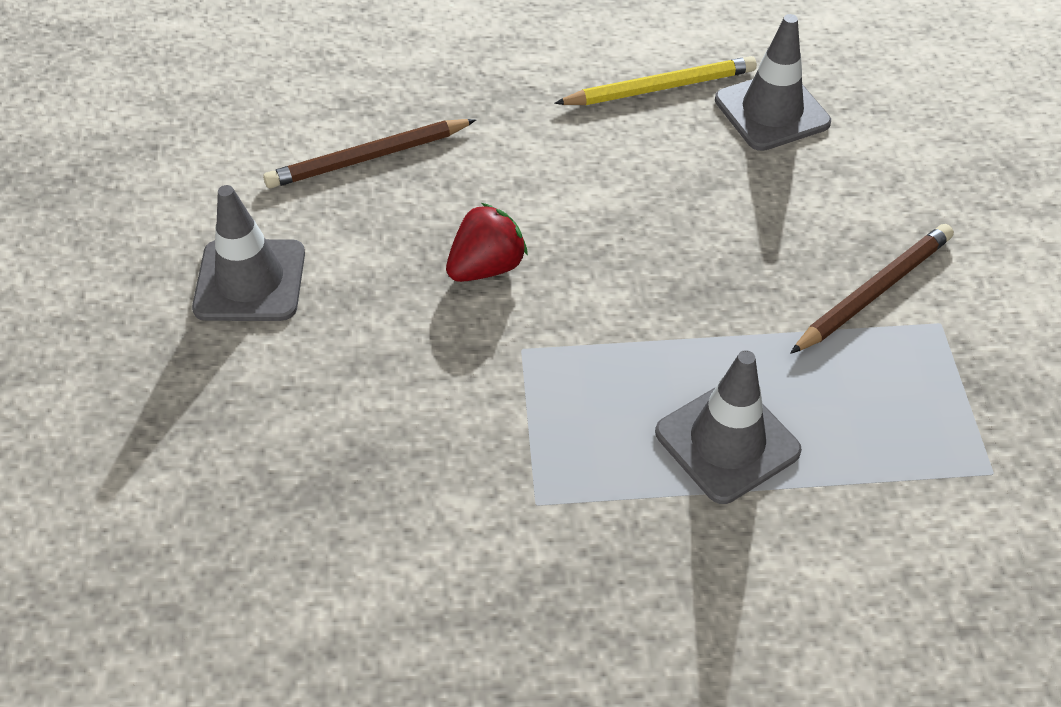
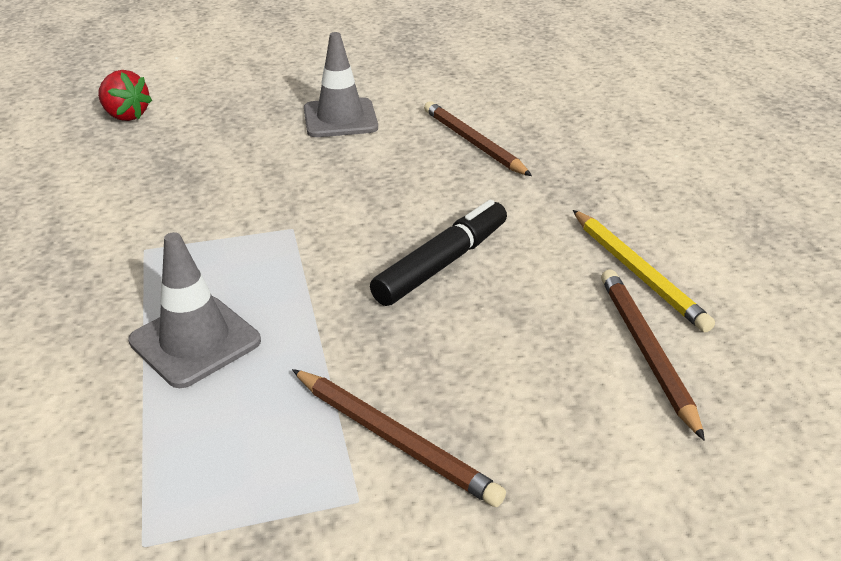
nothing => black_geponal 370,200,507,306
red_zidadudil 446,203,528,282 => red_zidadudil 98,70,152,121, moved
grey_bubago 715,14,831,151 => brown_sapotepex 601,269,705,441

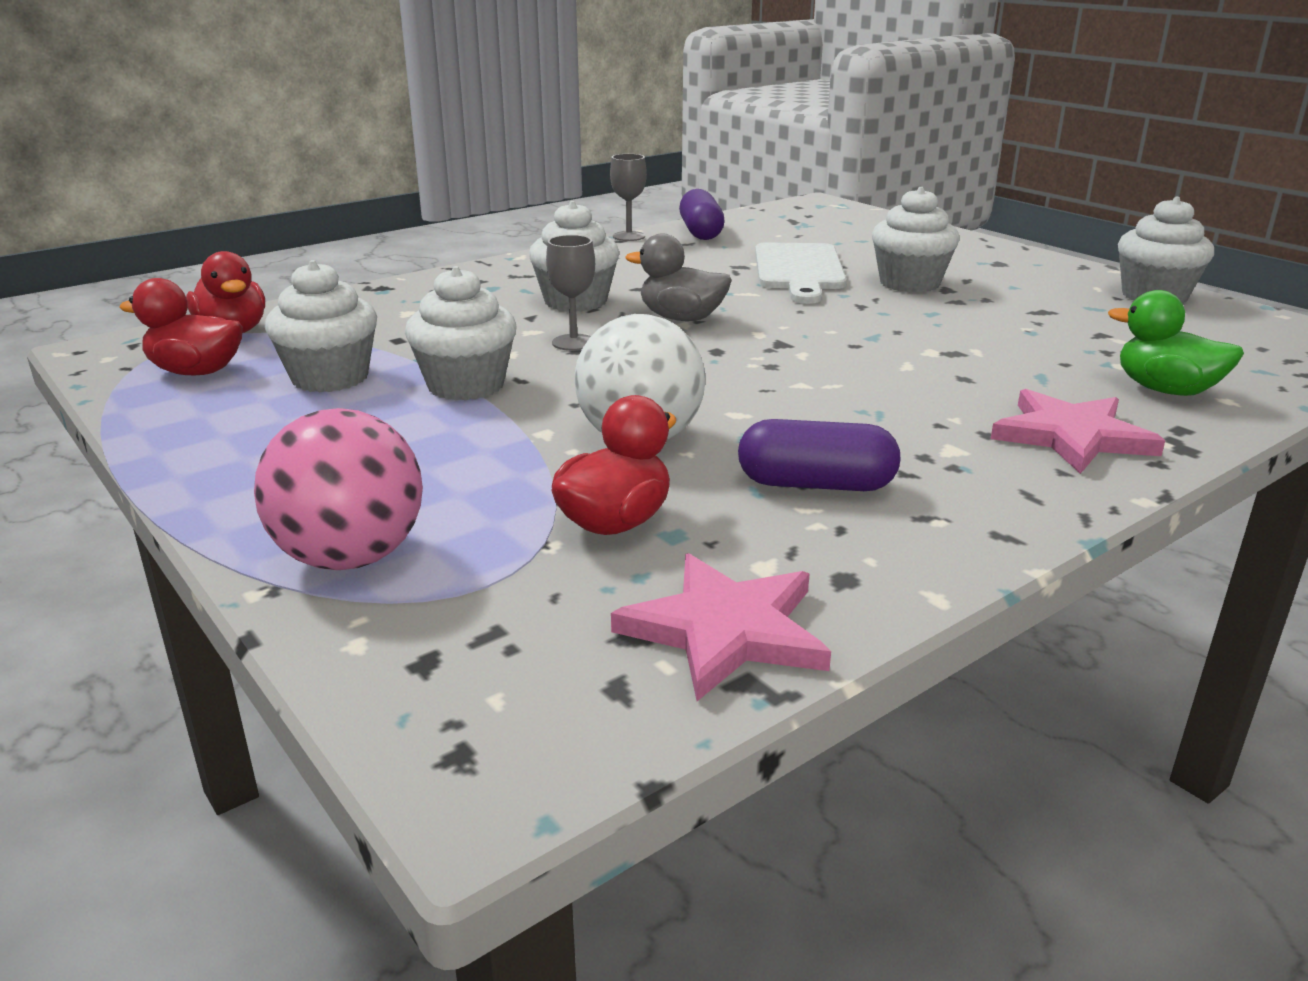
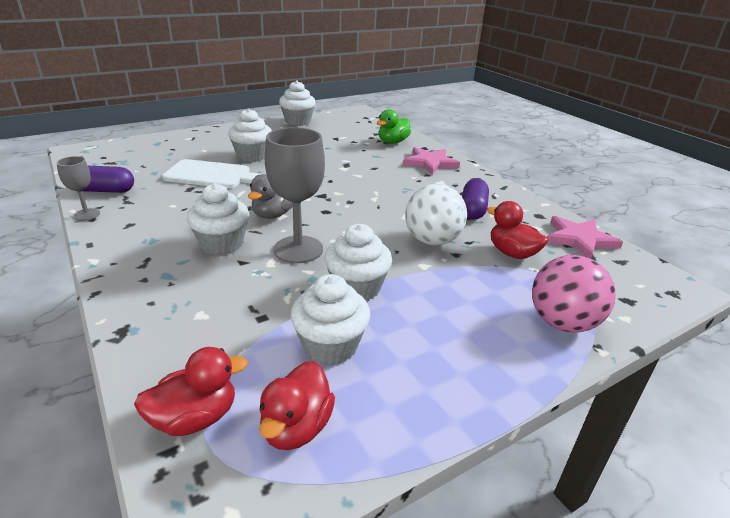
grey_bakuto 546,235,595,351 => grey_bakuto 265,127,325,263, x1.89

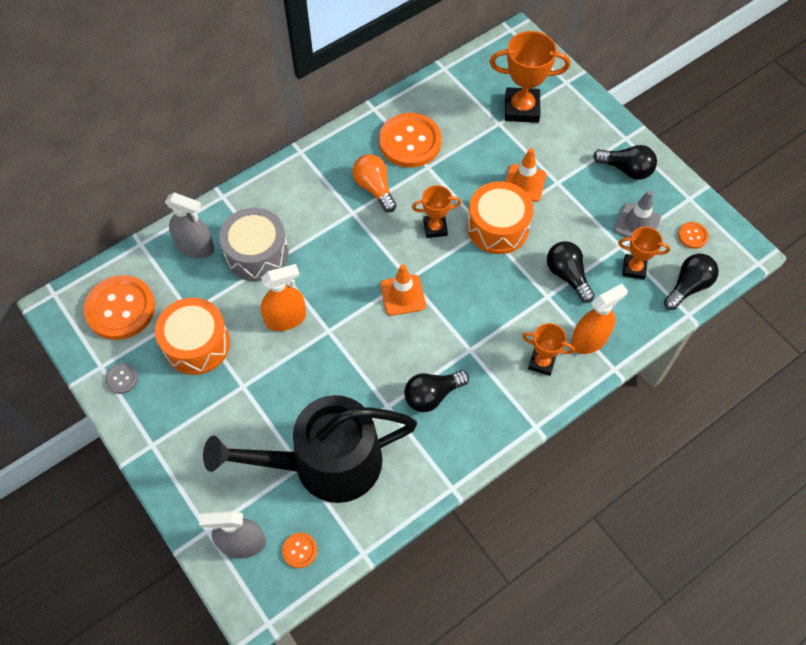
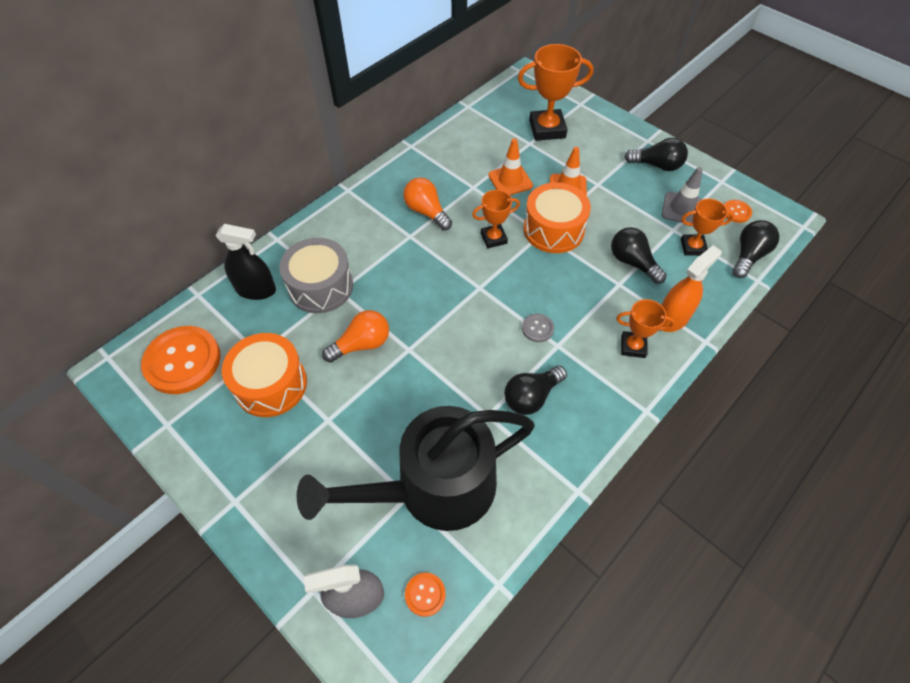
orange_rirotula 379,113,442,168 => nothing
grey_rirotula 105,363,138,394 => grey_rirotula 522,314,554,342, moved
orange_bubago 380,264,426,316 => orange_bubago 488,138,533,195, moved
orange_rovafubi 261,264,306,331 => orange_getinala 322,310,389,363
grey_rovafubi 165,192,215,259 => black_rovafubi 216,224,276,300

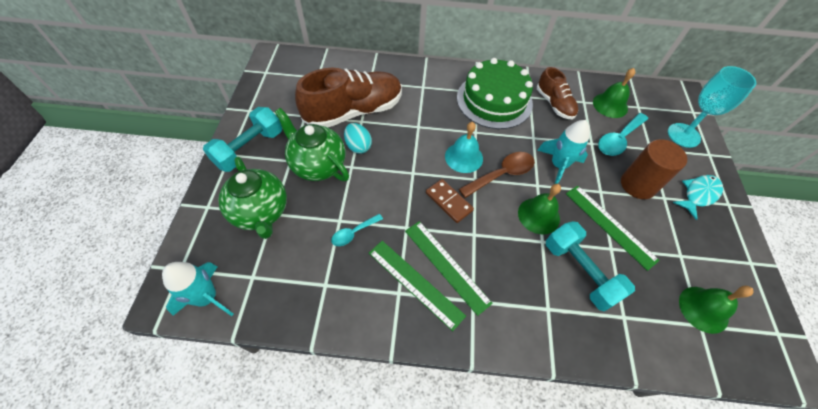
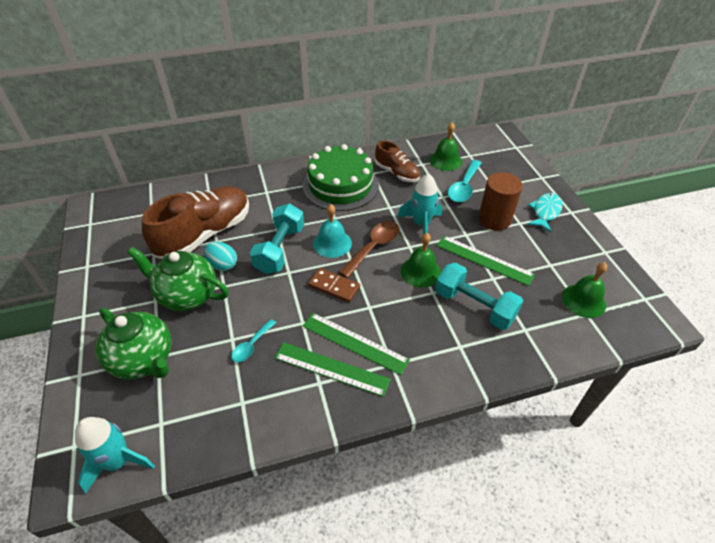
turquoise_bakuto 668,66,756,148 => nothing
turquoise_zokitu 203,107,282,172 => turquoise_zokitu 250,204,304,274, moved

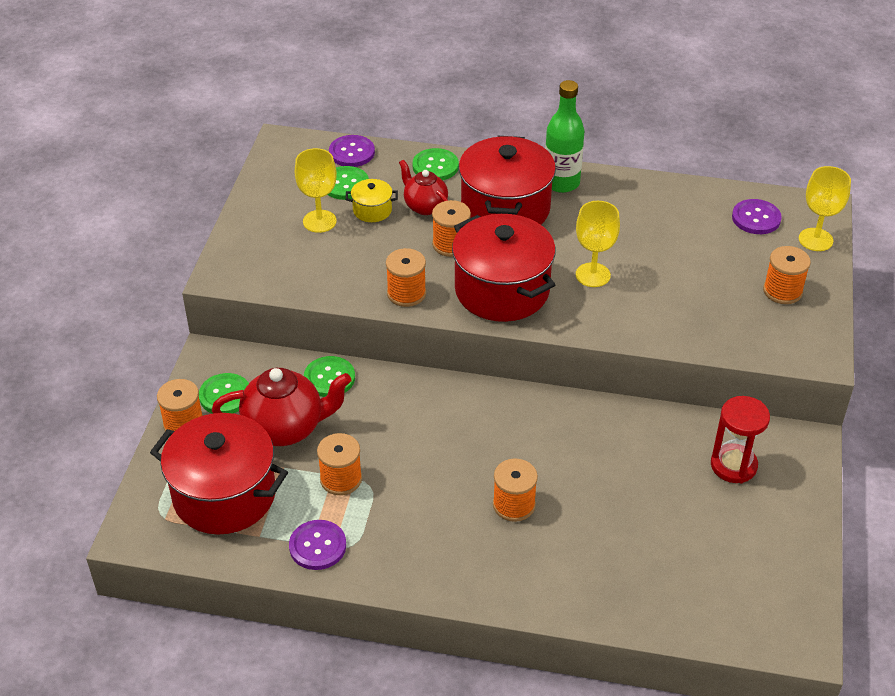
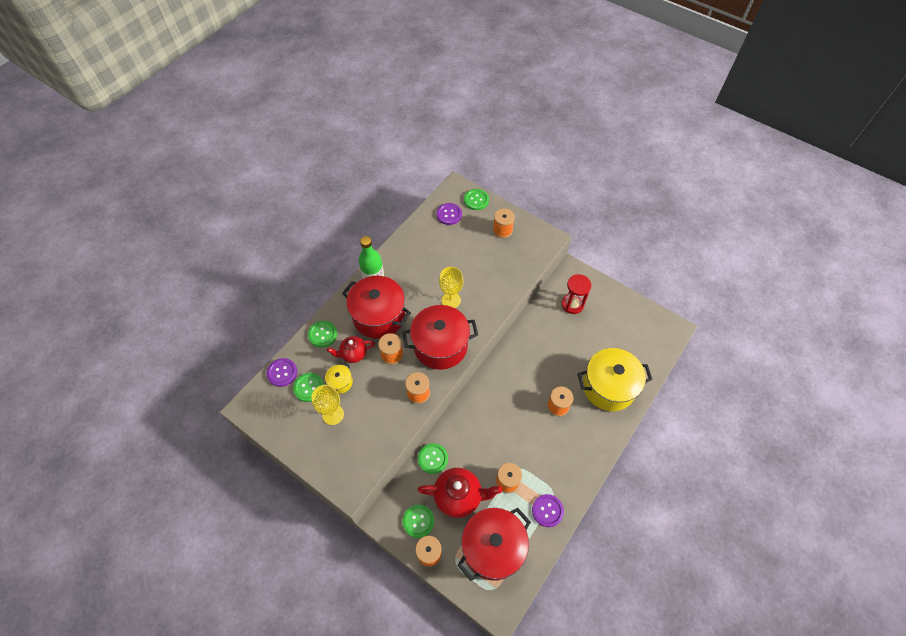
nothing => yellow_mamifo 577,348,653,411
yellow_bakuto 799,166,851,251 => green_rirotula 464,189,489,210
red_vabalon 212,368,351,446 => red_vabalon 417,468,502,518, 75 degrees clockwise

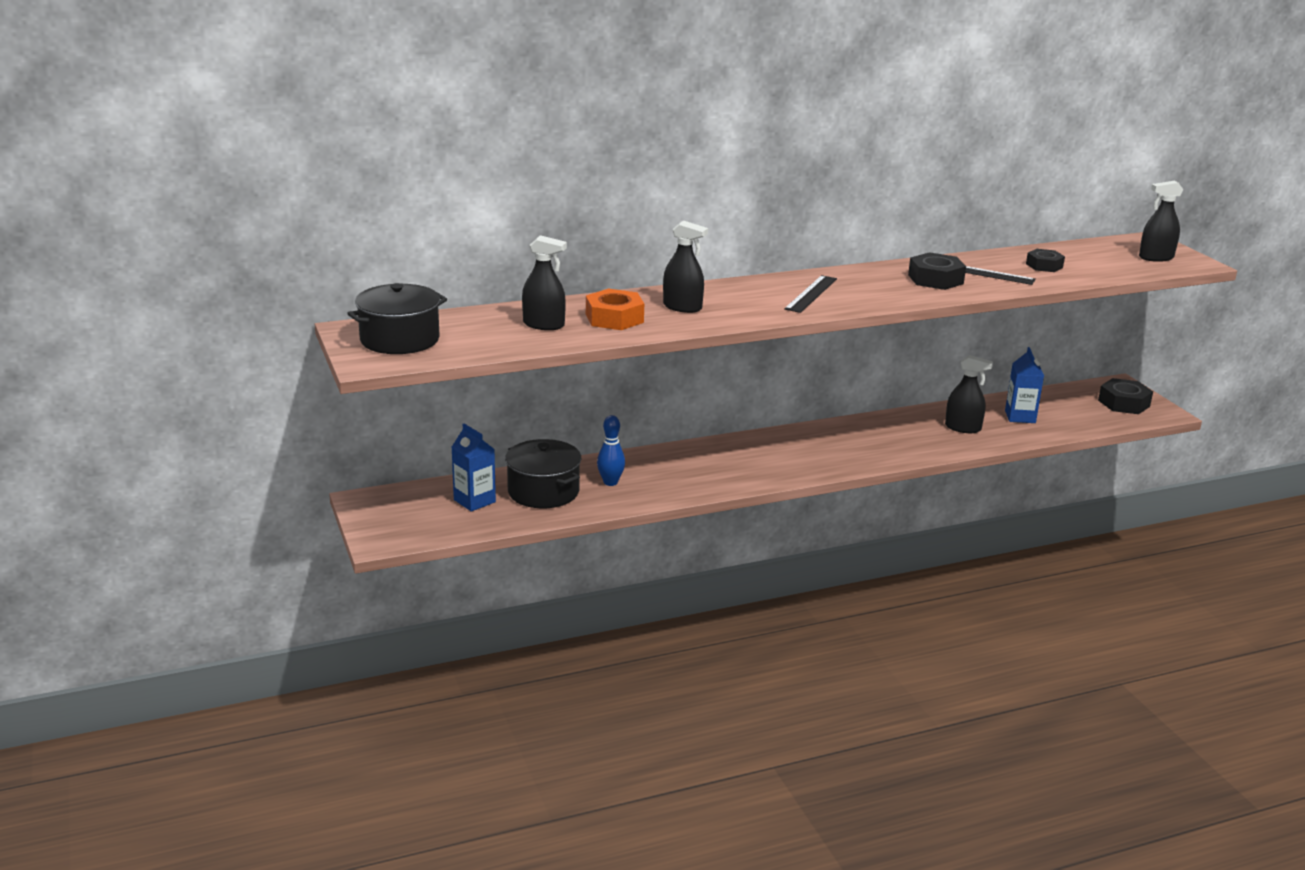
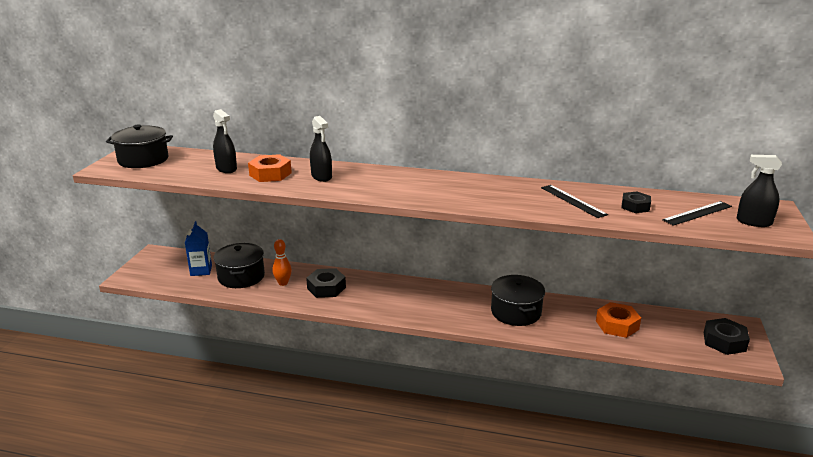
black_rovafubi 945,355,993,433 => nothing
nothing => black_mamifo 491,275,545,326
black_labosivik 784,275,837,313 => black_labosivik 662,201,732,226, moved
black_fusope 908,252,966,290 => black_fusope 306,268,346,298, moved
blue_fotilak 1005,347,1044,423 => orange_fusope 596,302,641,338
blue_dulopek 597,415,625,486 => orange_dulopek 272,239,292,286

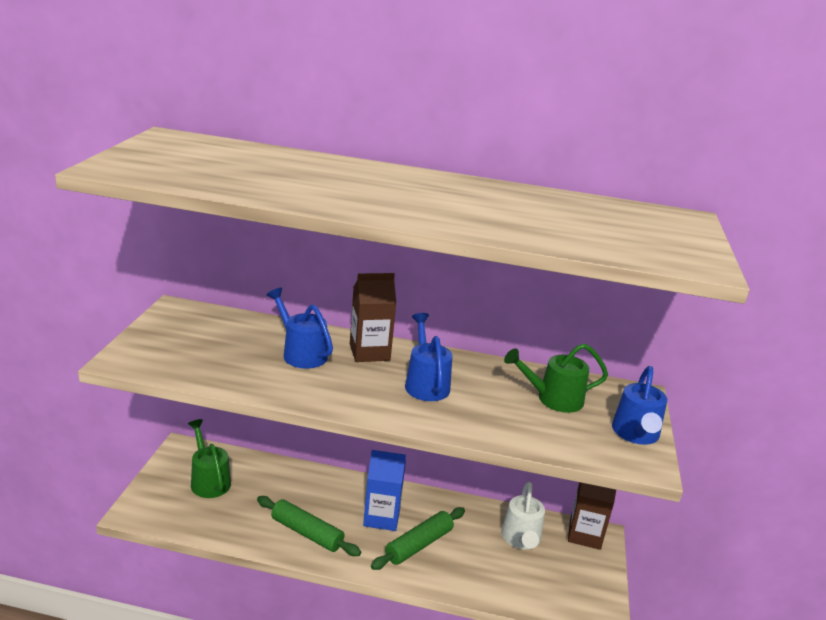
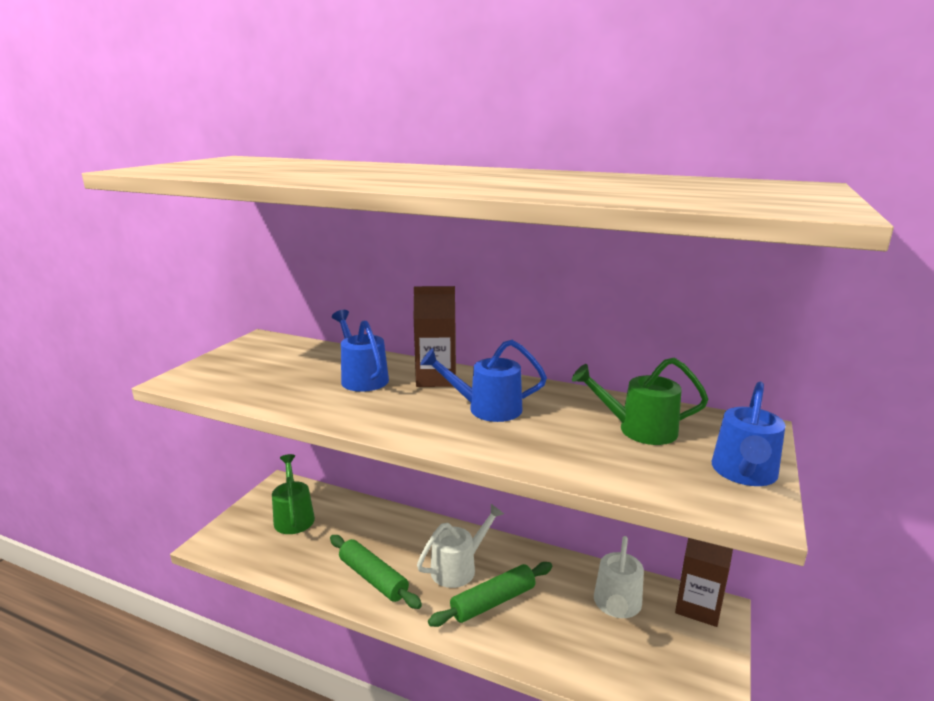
blue_fotilak 363,450,406,531 => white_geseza 417,504,504,588
blue_geseza 405,313,452,401 => blue_geseza 420,340,547,422, 90 degrees counterclockwise

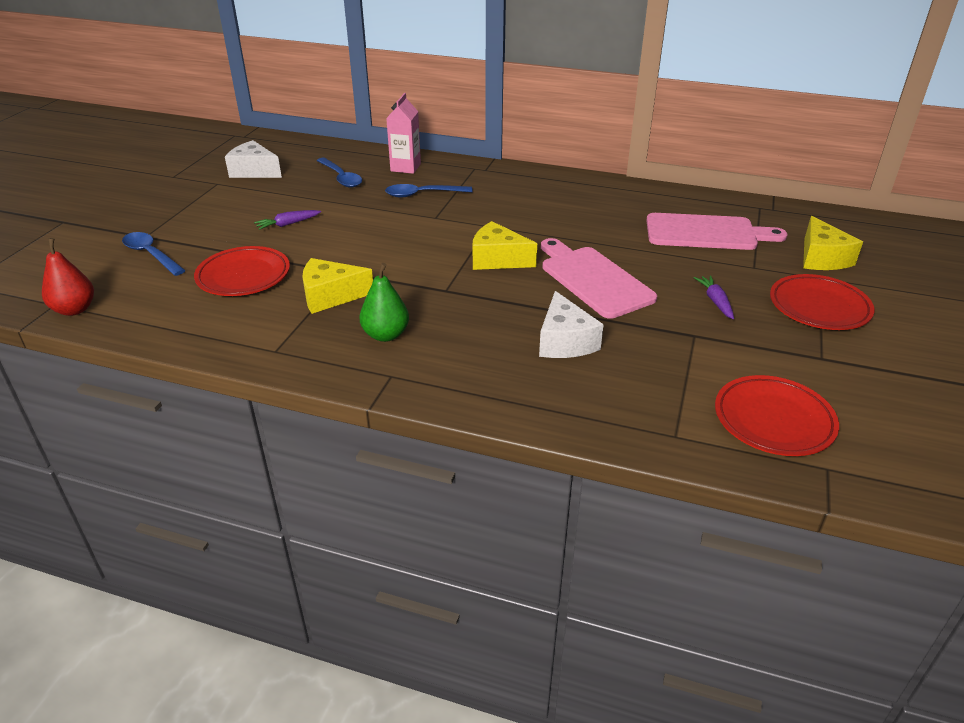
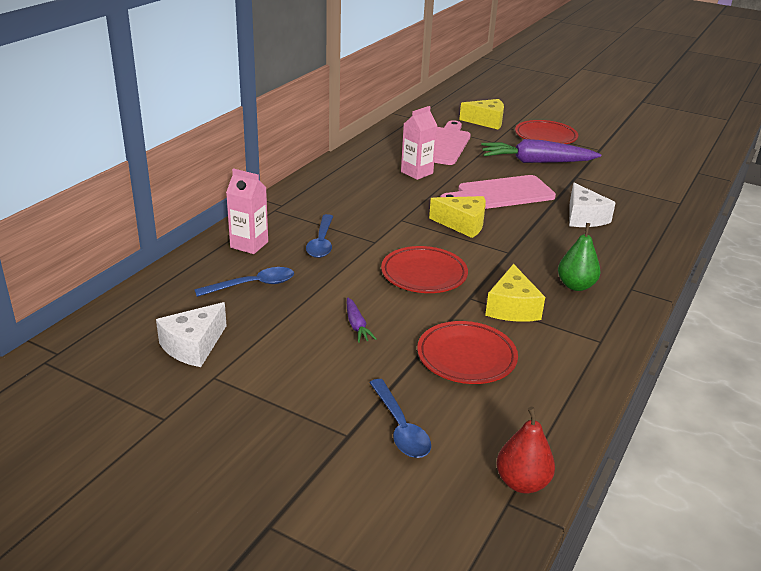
nothing => pink_fotilak 401,106,437,180
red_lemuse 715,375,839,456 => red_lemuse 381,246,468,293, moved
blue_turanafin 122,232,186,276 => blue_turanafin 369,379,431,458, 75 degrees counterclockwise
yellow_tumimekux 473,221,537,270 => yellow_tumimekux 429,196,486,238, 105 degrees counterclockwise
white_tumimekux 539,291,604,358 => white_tumimekux 569,183,616,227, 75 degrees clockwise
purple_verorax 694,275,734,319 => purple_verorax 481,139,601,163, x2.22

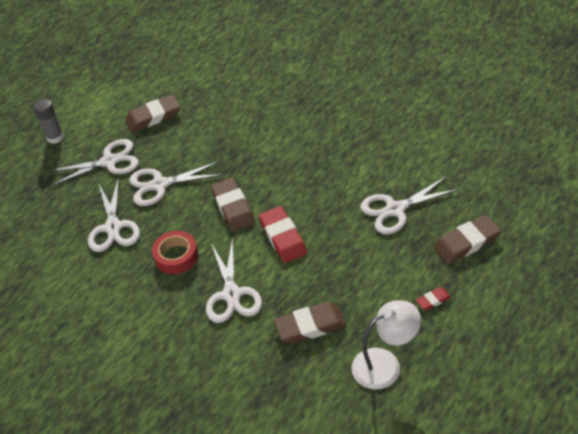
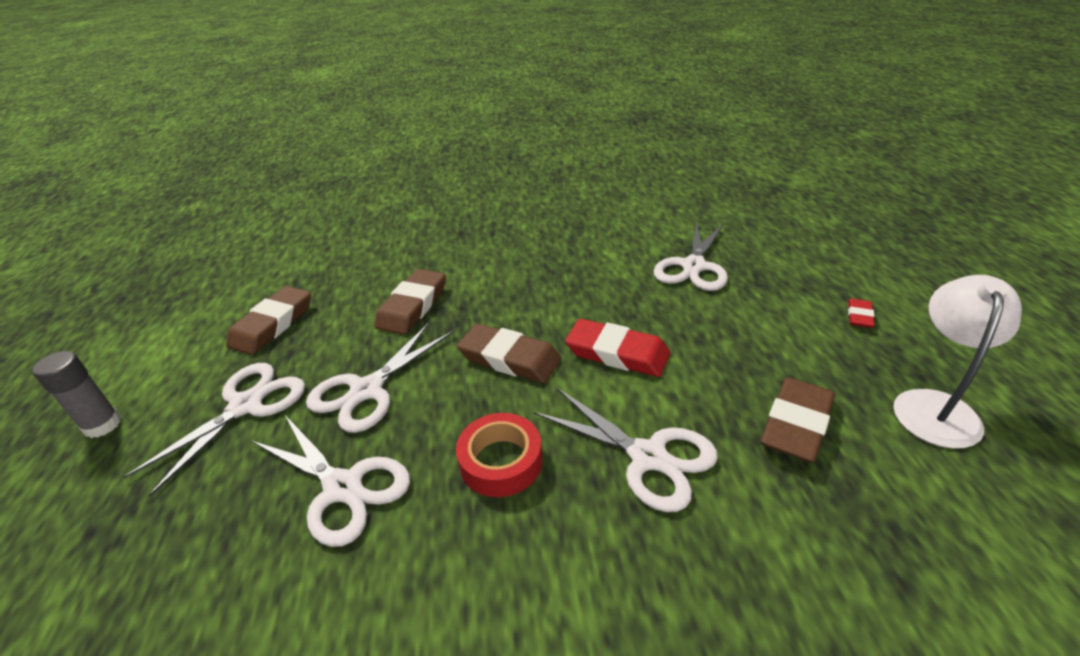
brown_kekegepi 434,215,501,264 => brown_kekegepi 375,269,446,335, moved

